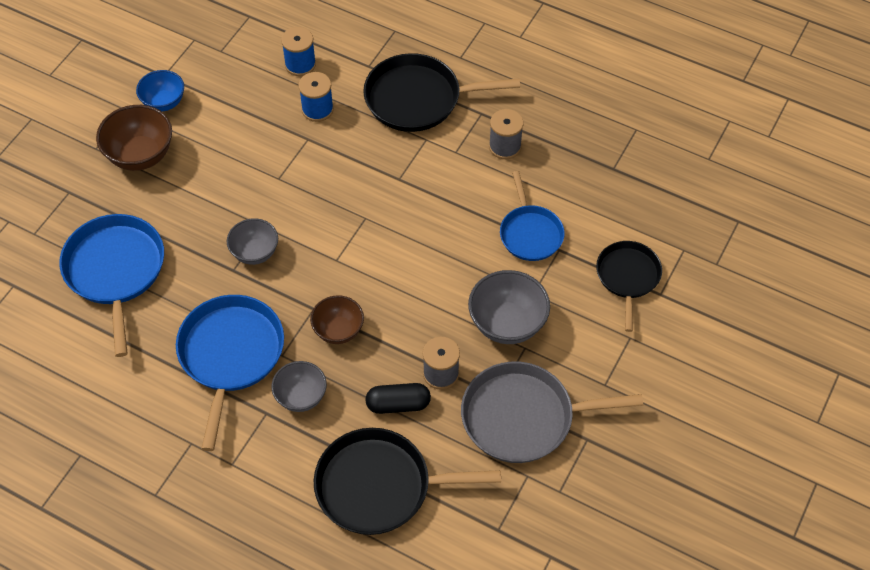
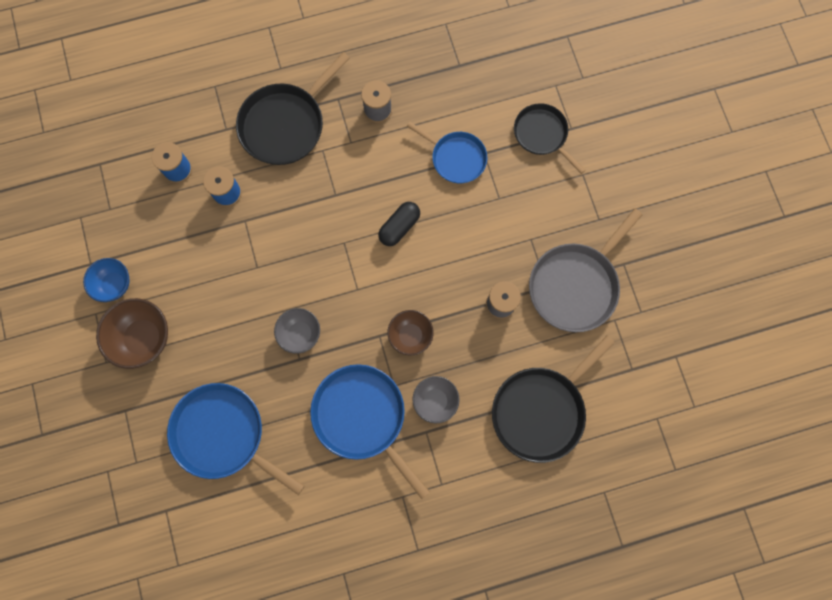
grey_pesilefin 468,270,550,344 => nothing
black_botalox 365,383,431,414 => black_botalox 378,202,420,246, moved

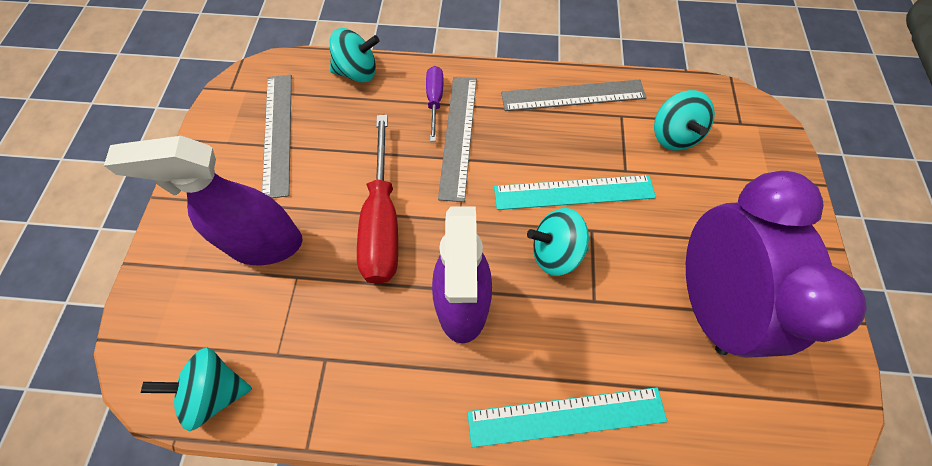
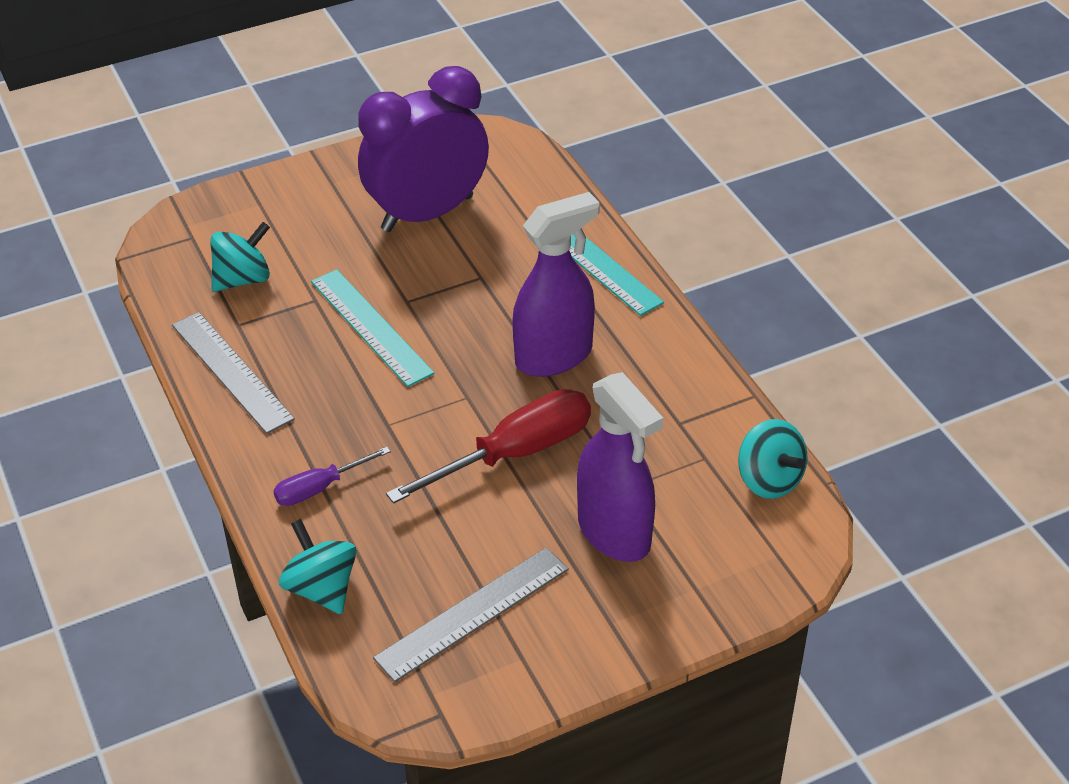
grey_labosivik 438,77,477,202 => nothing
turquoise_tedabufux 527,208,589,276 => nothing

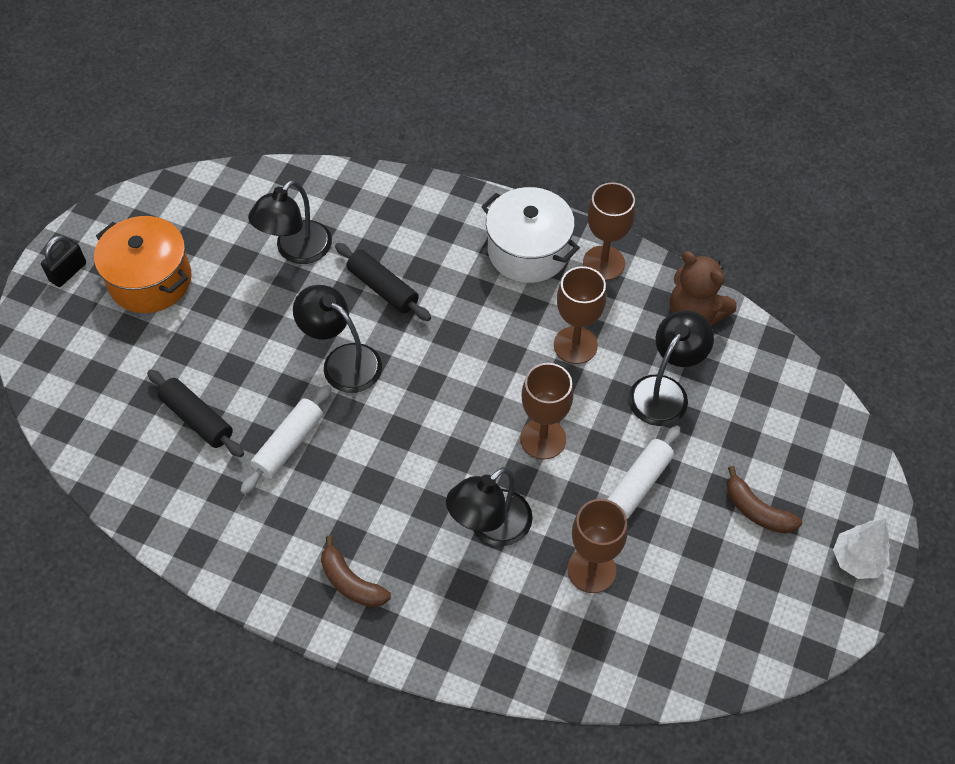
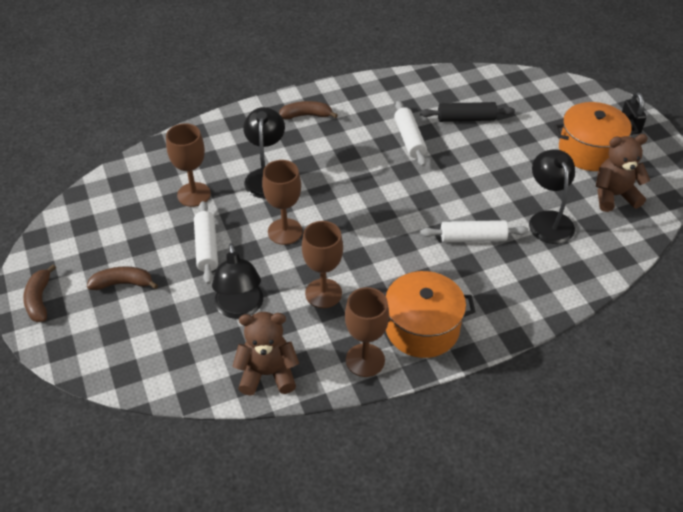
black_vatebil 293,285,382,393 => nothing
nothing => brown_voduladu 596,134,650,212
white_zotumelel 833,518,890,579 => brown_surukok 24,264,56,322
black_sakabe 335,243,431,321 => white_sakabe 420,220,528,242
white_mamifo 481,187,580,283 => orange_mamifo 386,271,475,358

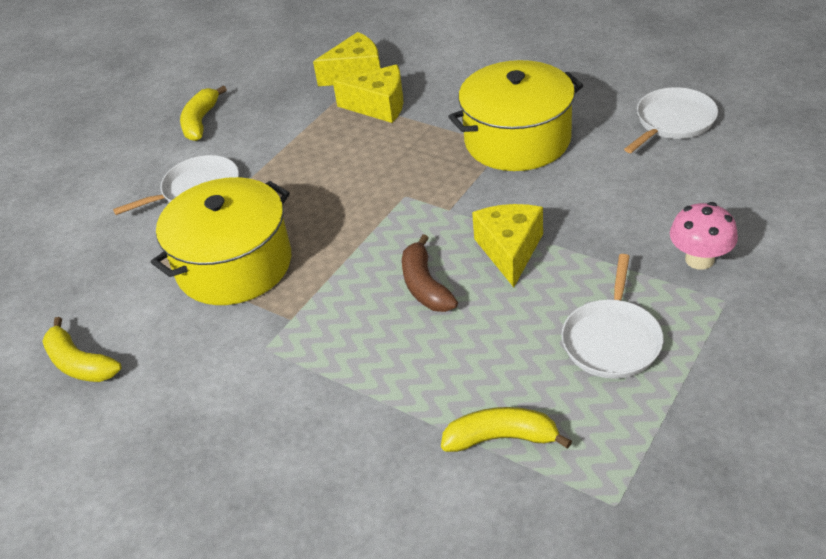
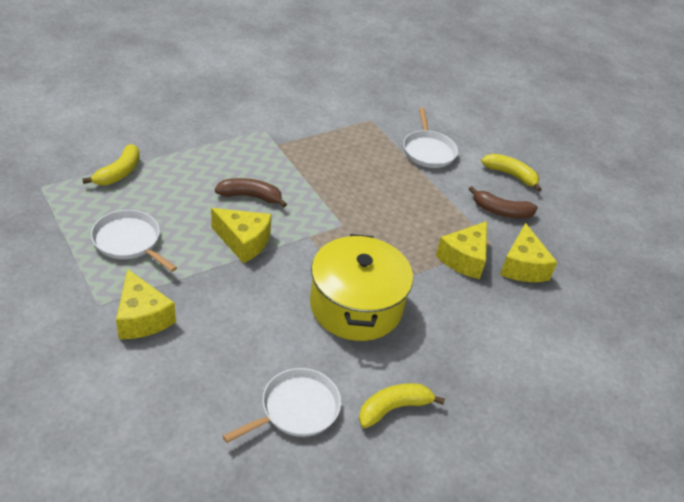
yellow_mamifo 151,177,291,305 => nothing
nothing => brown_surukok 469,186,538,219
yellow_surukok 42,317,121,382 => yellow_surukok 359,383,445,428, moved
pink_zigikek 670,202,738,270 => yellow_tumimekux 116,269,176,339
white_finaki 624,87,718,153 => white_finaki 223,368,341,443, 105 degrees counterclockwise

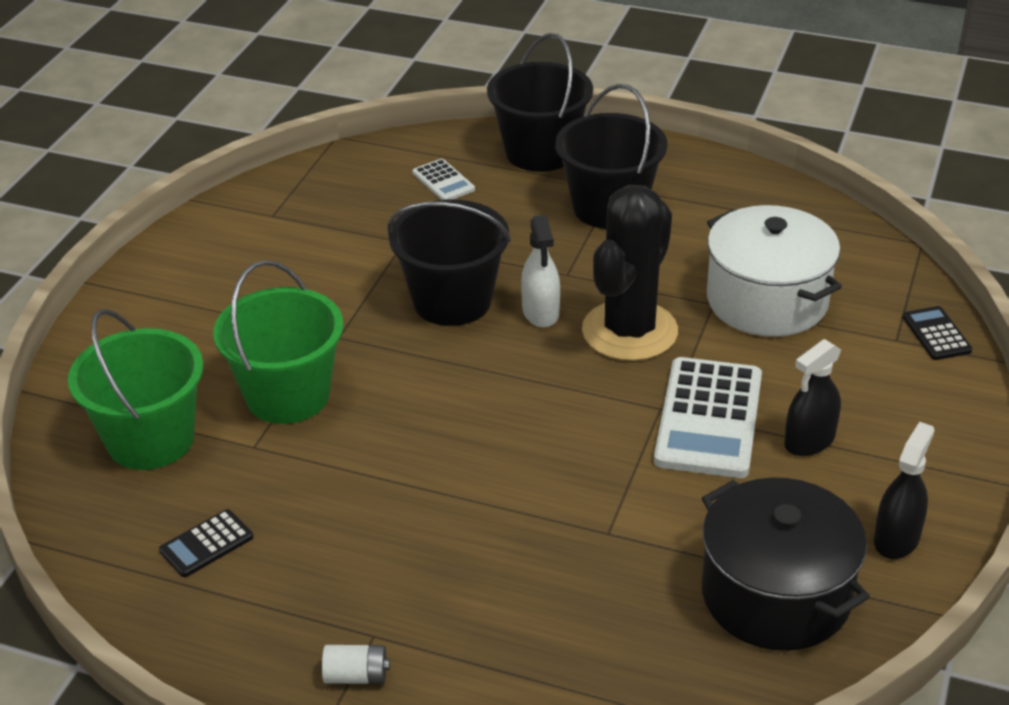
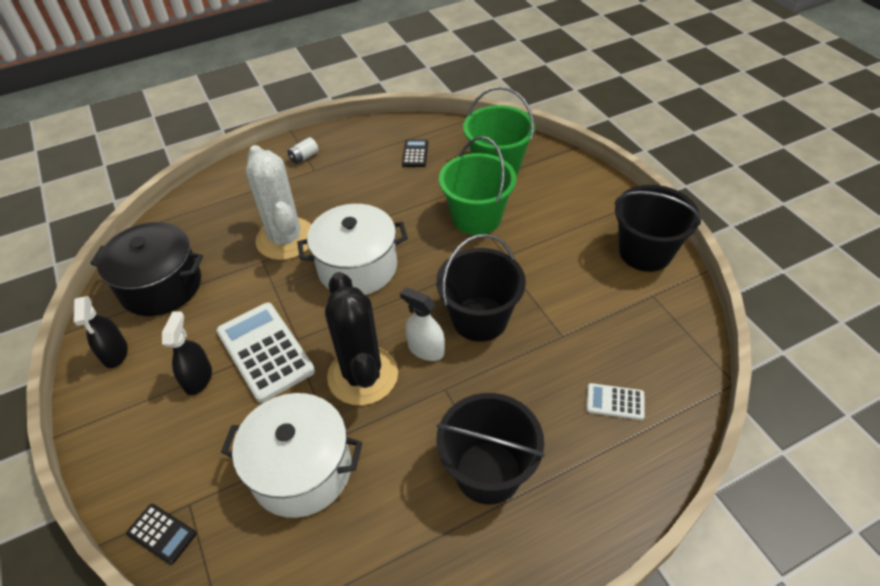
nothing => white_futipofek 246,145,311,260
nothing => white_mamifo 297,204,408,295
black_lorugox 487,33,593,172 => black_lorugox 614,185,701,272, moved

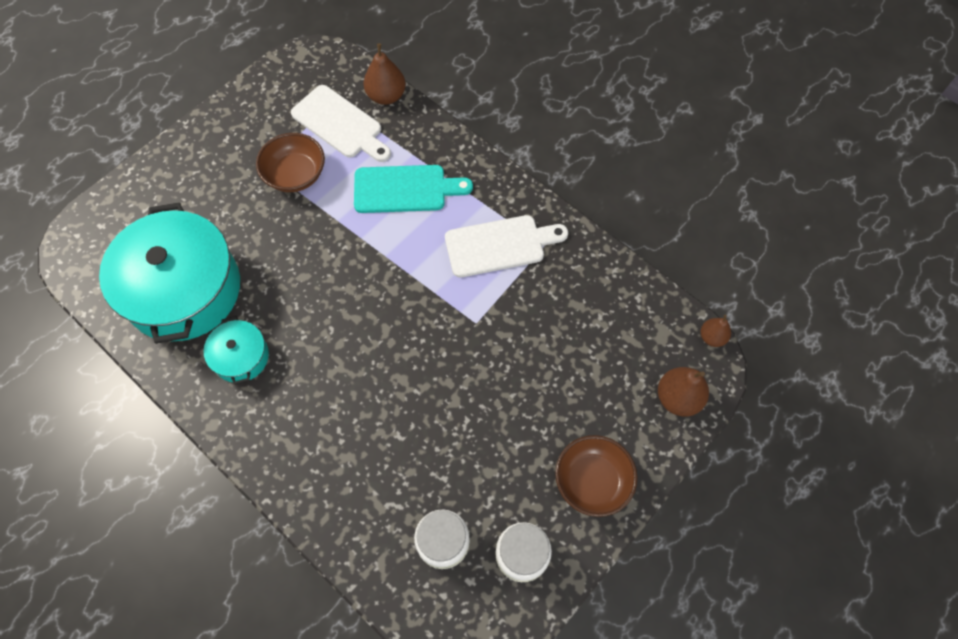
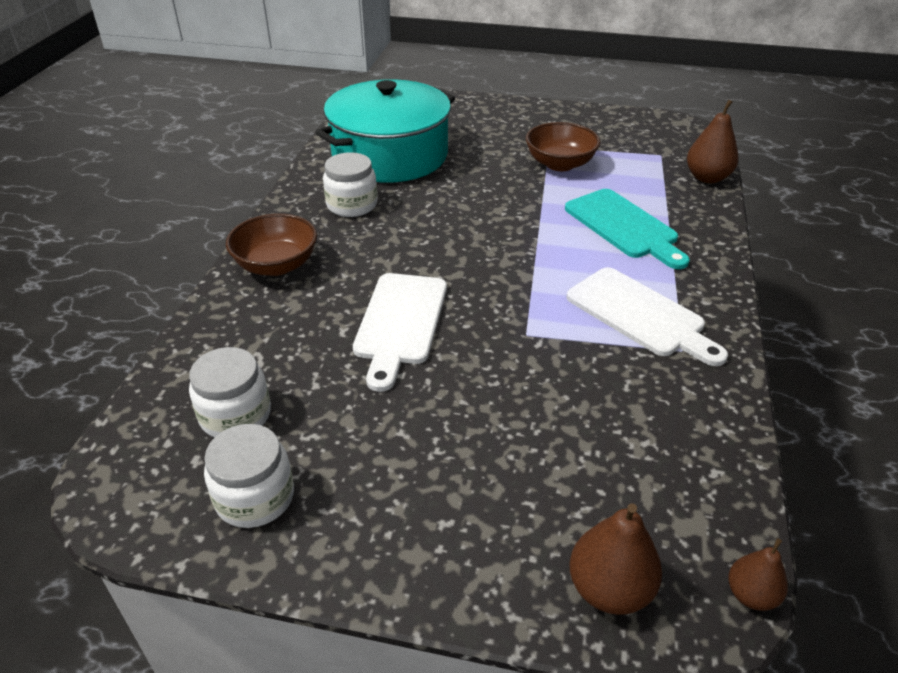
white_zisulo 291,85,391,162 => white_zisulo 353,273,447,392, moved
brown_pesilefin 555,435,637,517 => brown_pesilefin 226,213,317,276, moved
turquoise_mamifo 204,316,269,385 => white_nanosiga 323,152,377,217

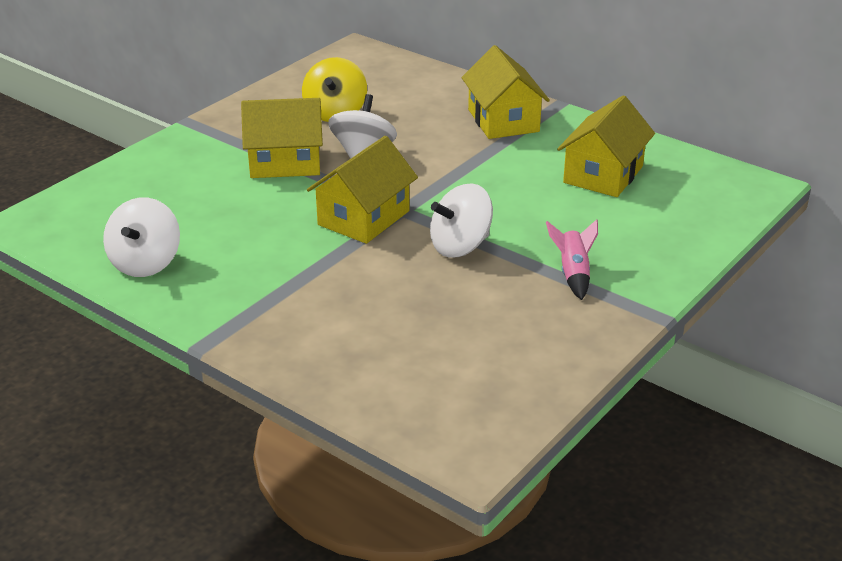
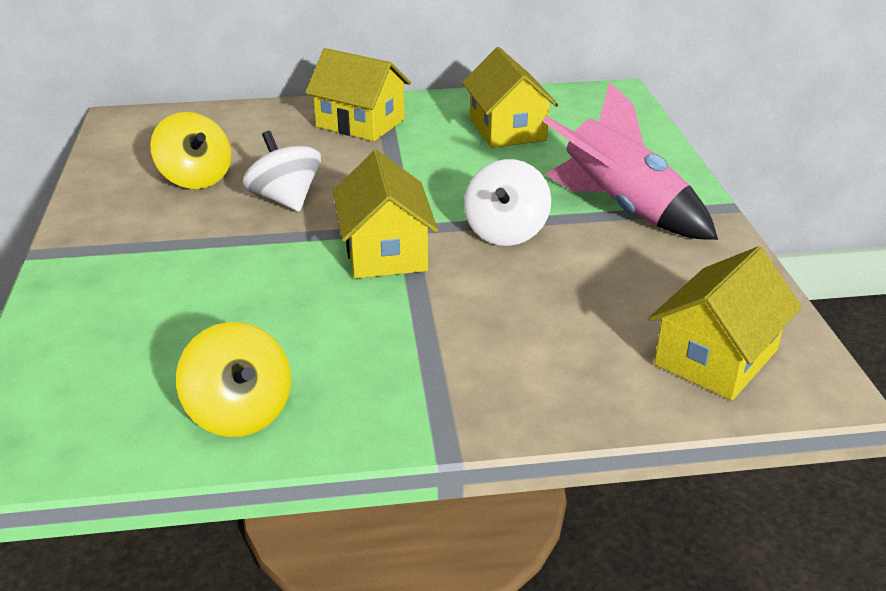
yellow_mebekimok 241,98,323,178 => yellow_mebekimok 649,246,802,401, moved
white_tedabufux 103,198,180,277 => yellow_tedabufux 176,322,291,437
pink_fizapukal 546,219,598,300 => pink_fizapukal 542,82,718,240, x2.11

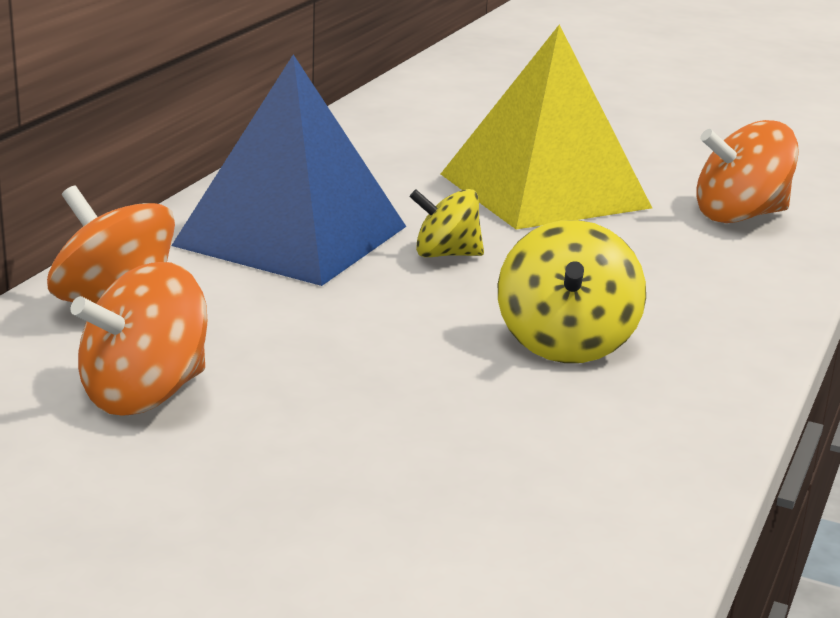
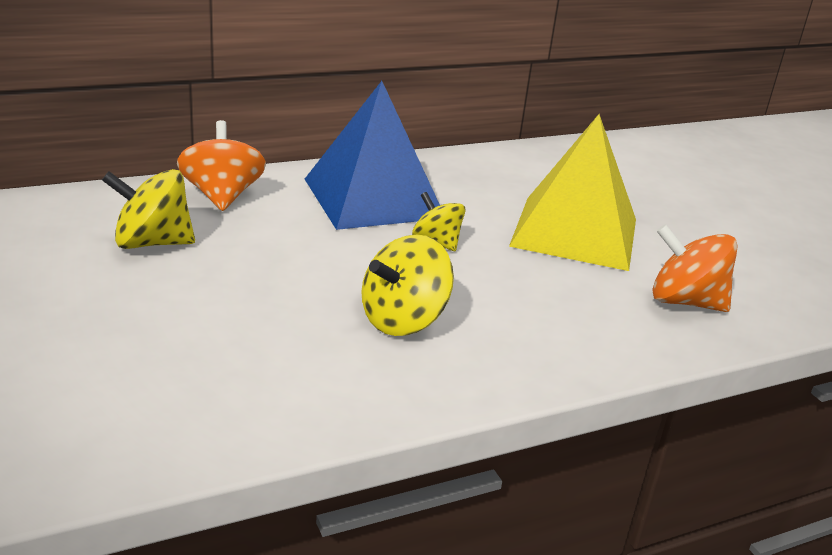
orange_tedabufux 70,262,207,416 => yellow_tedabufux 102,169,195,249

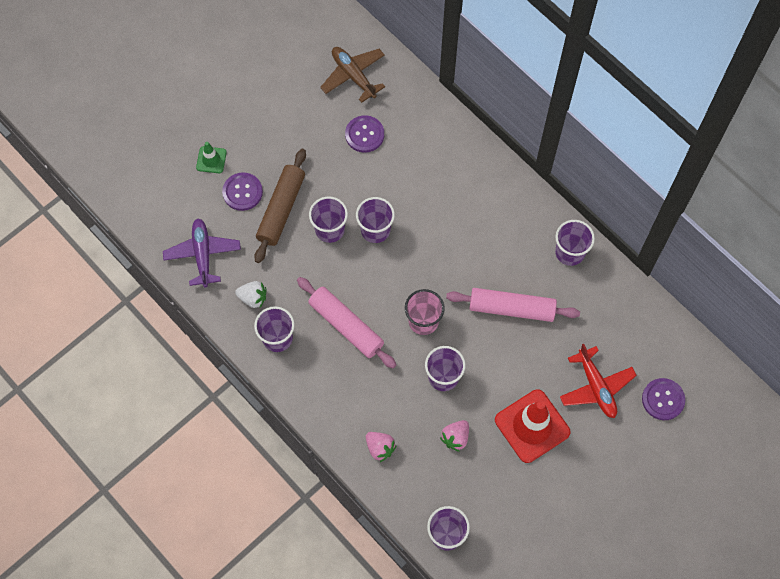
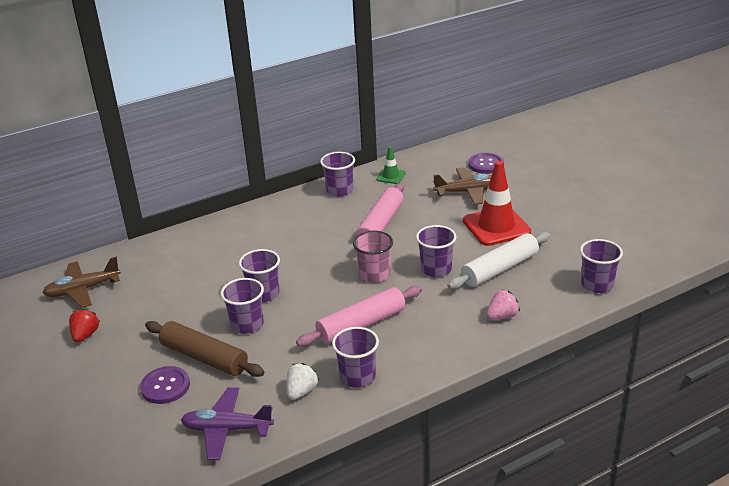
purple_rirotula 345,115,384,153 => nothing
nothing => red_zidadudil 69,308,100,342
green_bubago 196,142,227,173 => green_bubago 376,147,406,184, moved
pink_zidadudil 440,420,469,452 => white_sakabe 447,232,550,289
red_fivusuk 560,344,637,418 => brown_fivusuk 433,167,491,205

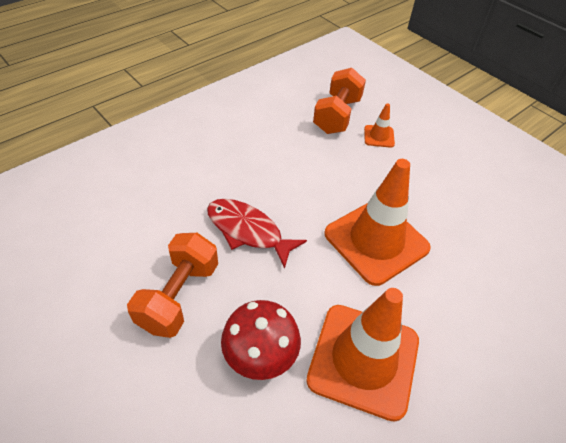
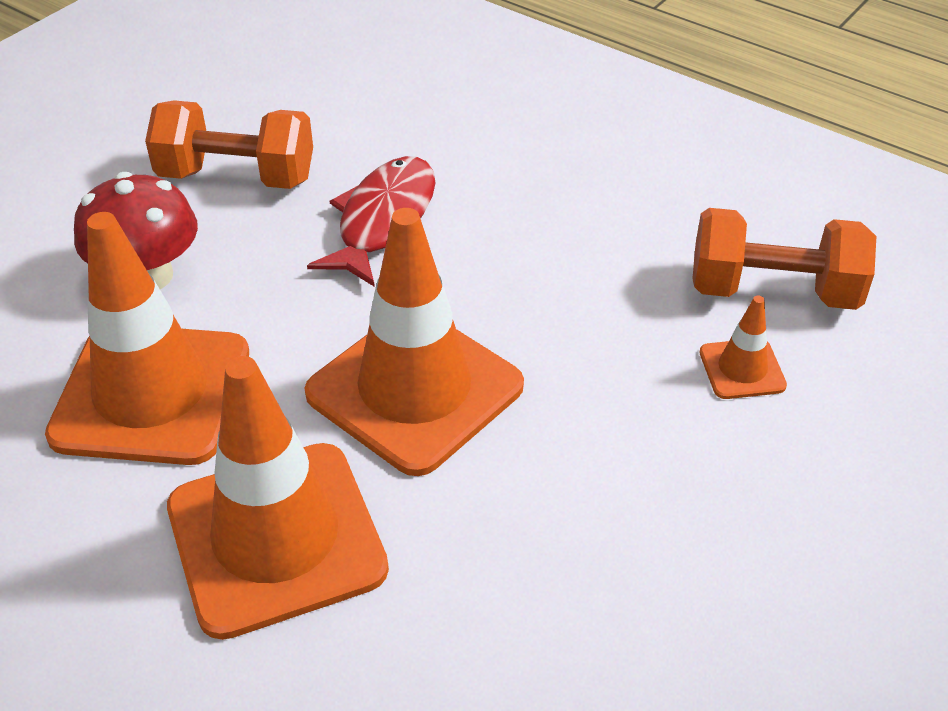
nothing => orange_bubago 167,356,389,640

